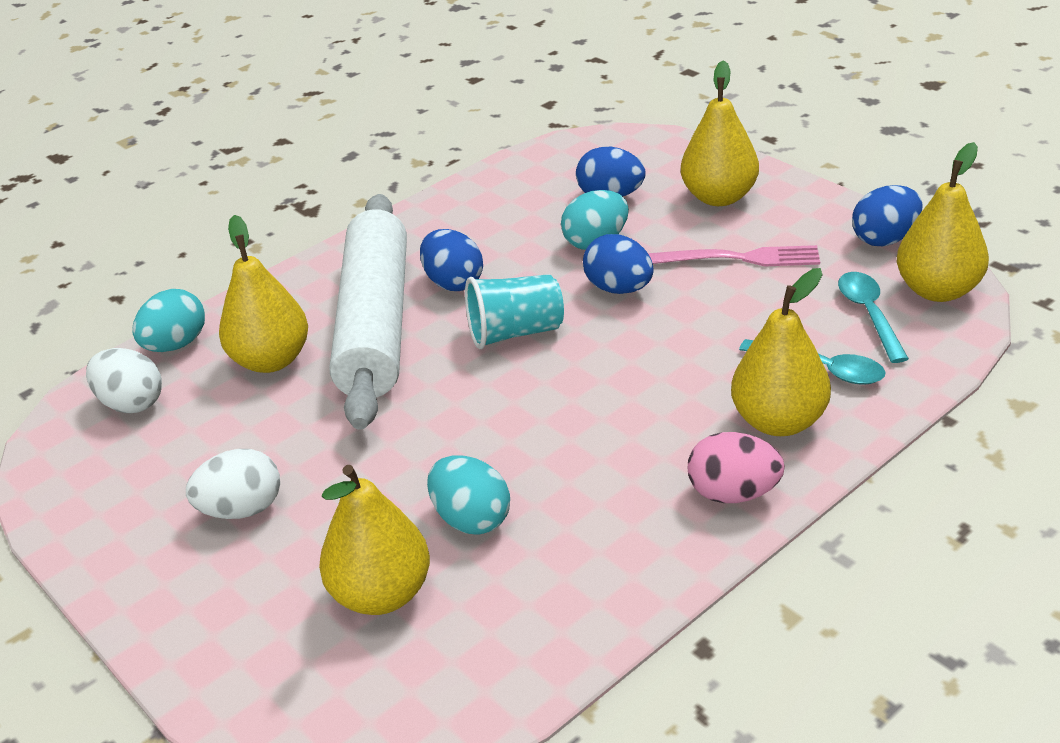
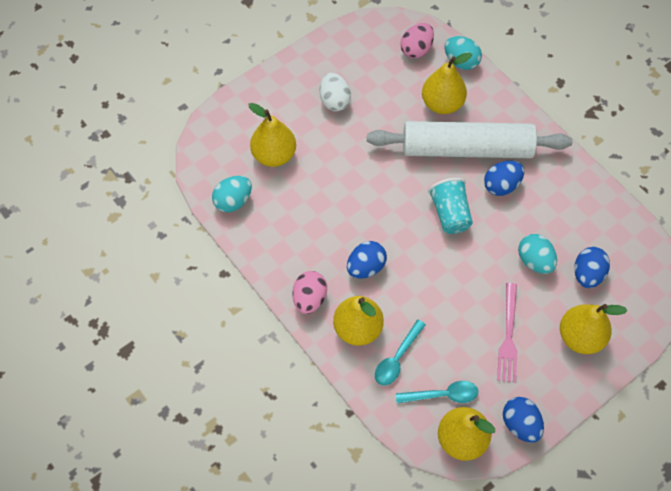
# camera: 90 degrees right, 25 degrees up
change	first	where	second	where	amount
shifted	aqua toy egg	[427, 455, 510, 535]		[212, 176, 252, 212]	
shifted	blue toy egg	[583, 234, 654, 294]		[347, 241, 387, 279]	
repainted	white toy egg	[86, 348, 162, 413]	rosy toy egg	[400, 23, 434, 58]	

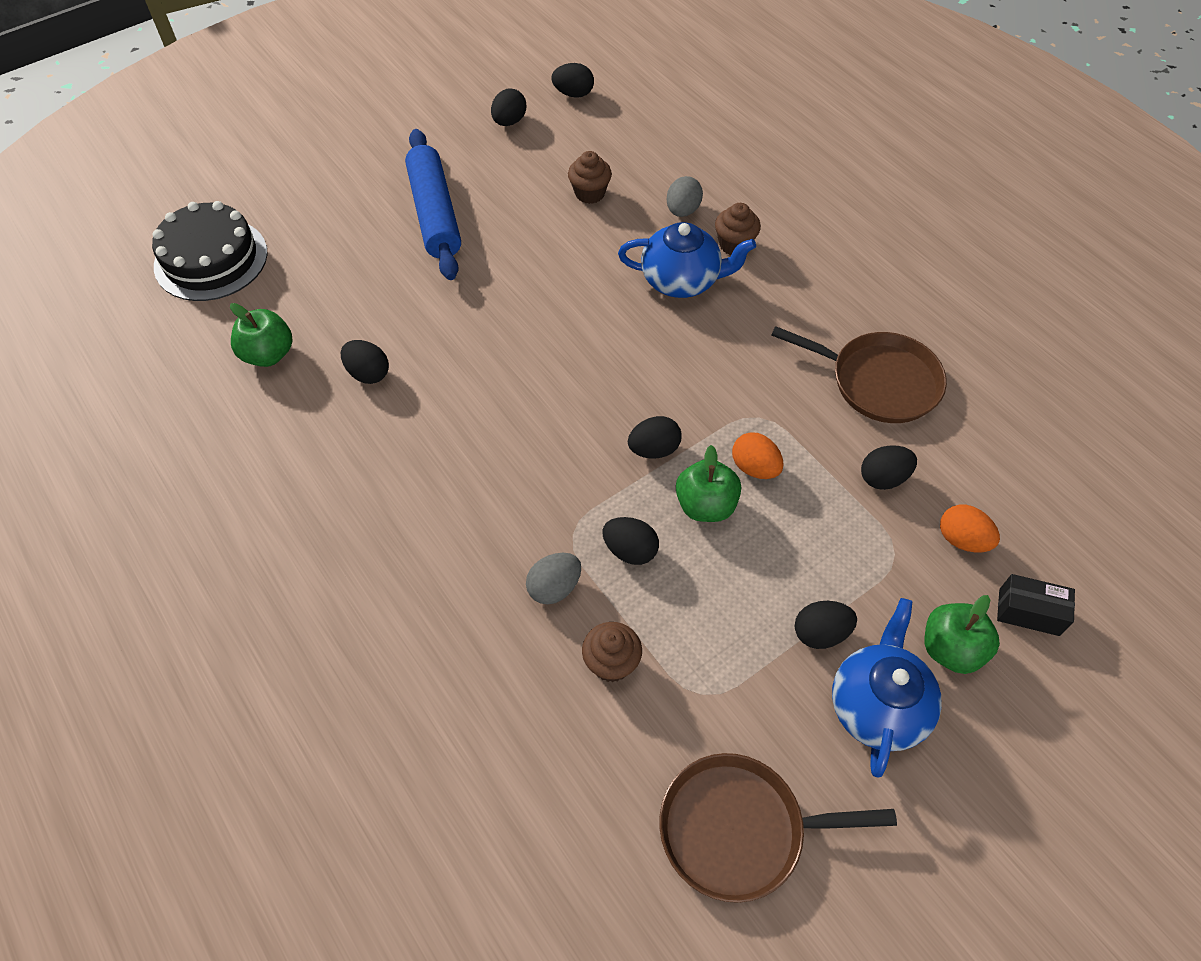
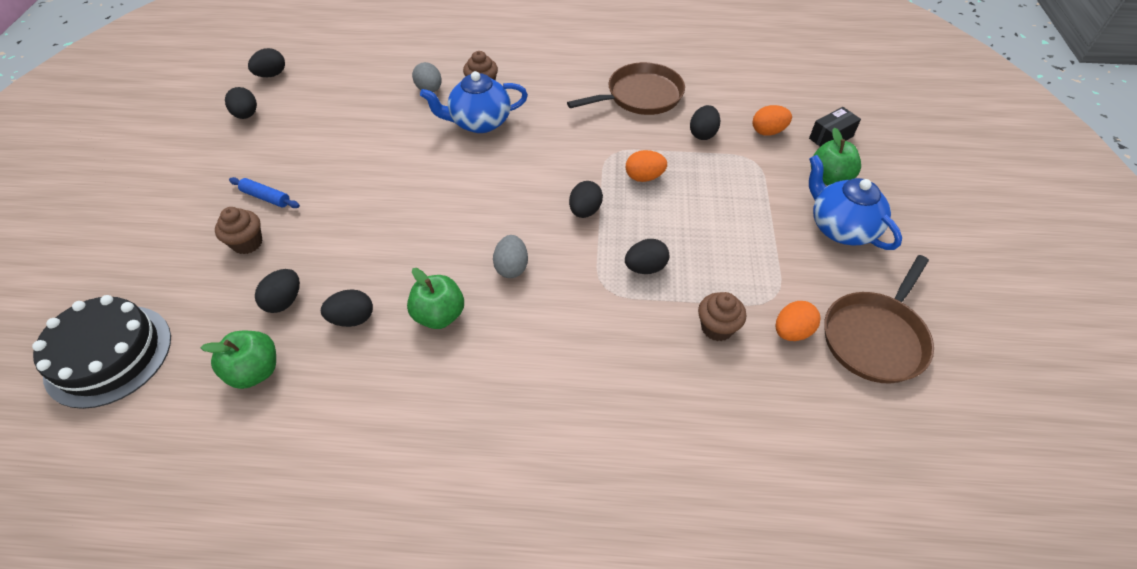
# camera: 50 degrees left, 5 degrees down
change	first	where	second	where	amount
shifted	brown cupcake	[568, 151, 612, 204]		[215, 207, 262, 254]	
scaled	blue pastry roller	[405, 129, 461, 280]		[229, 177, 300, 208]	x0.45
shifted	ebony toy egg	[795, 601, 857, 649]		[255, 269, 300, 313]	
shifted	emerald apple fruit	[676, 445, 741, 522]		[407, 268, 464, 329]	
rotated	blue teapot	[618, 222, 756, 298]		[420, 71, 528, 133]	150 degrees counterclockwise
shifted	ash-grey toy egg	[526, 553, 581, 604]		[493, 235, 528, 278]	
new			orange toy egg	[775, 301, 821, 341]	

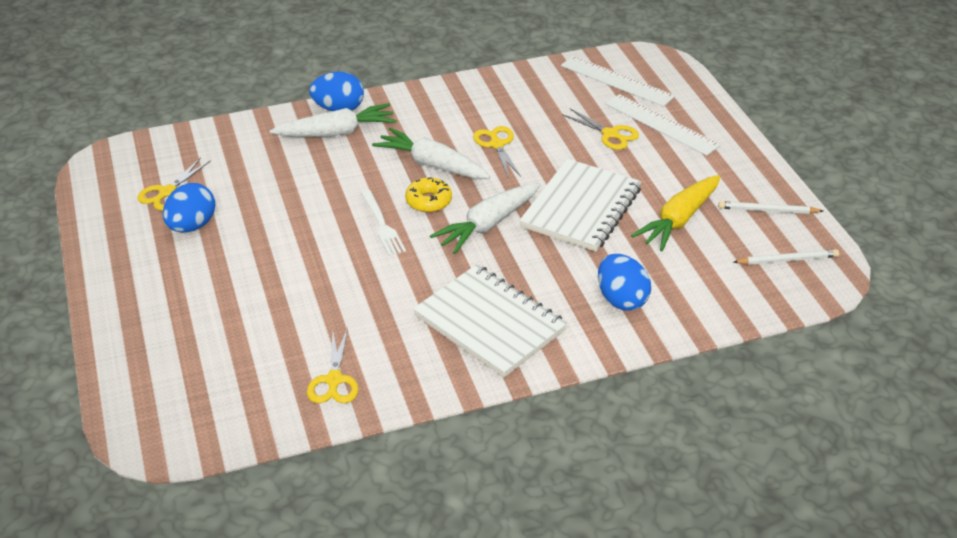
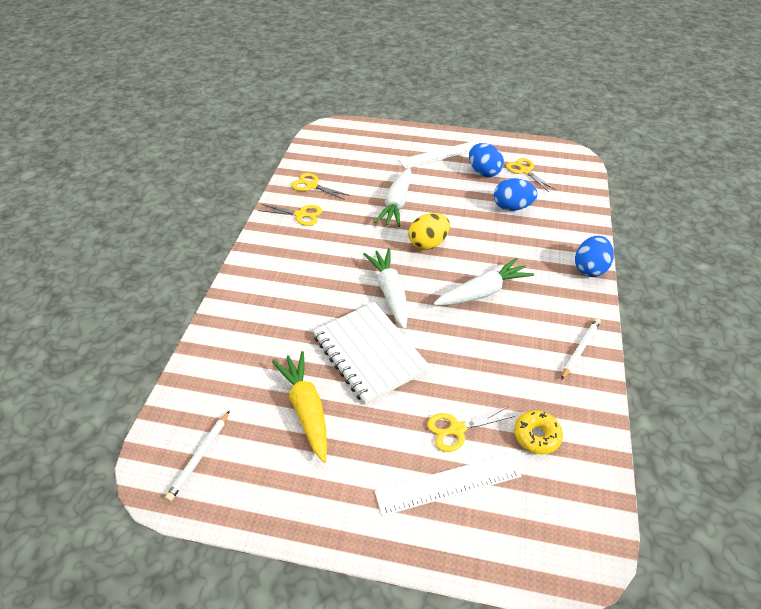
# camera: 120 degrees right, 5 degrees up
change	first	where	second	where	amount
shifted	bright yellow pair of scissors	[473, 126, 521, 177]		[258, 204, 322, 226]	
shifted	white carrot	[270, 103, 397, 137]		[374, 168, 412, 227]	
shifted	white straightedge	[561, 56, 675, 107]		[399, 140, 479, 169]	
swapped	white table fork	[361, 190, 406, 256]	bright yellow toy egg	[408, 213, 450, 250]	
shifted	blue toy egg	[598, 254, 651, 311]		[494, 178, 538, 211]	
shifted	bright yellow glazed donut	[405, 177, 452, 212]		[514, 410, 563, 454]	
shifted	white pencil	[718, 201, 823, 214]		[561, 318, 601, 380]	
gone	white notebook	[413, 264, 568, 377]			

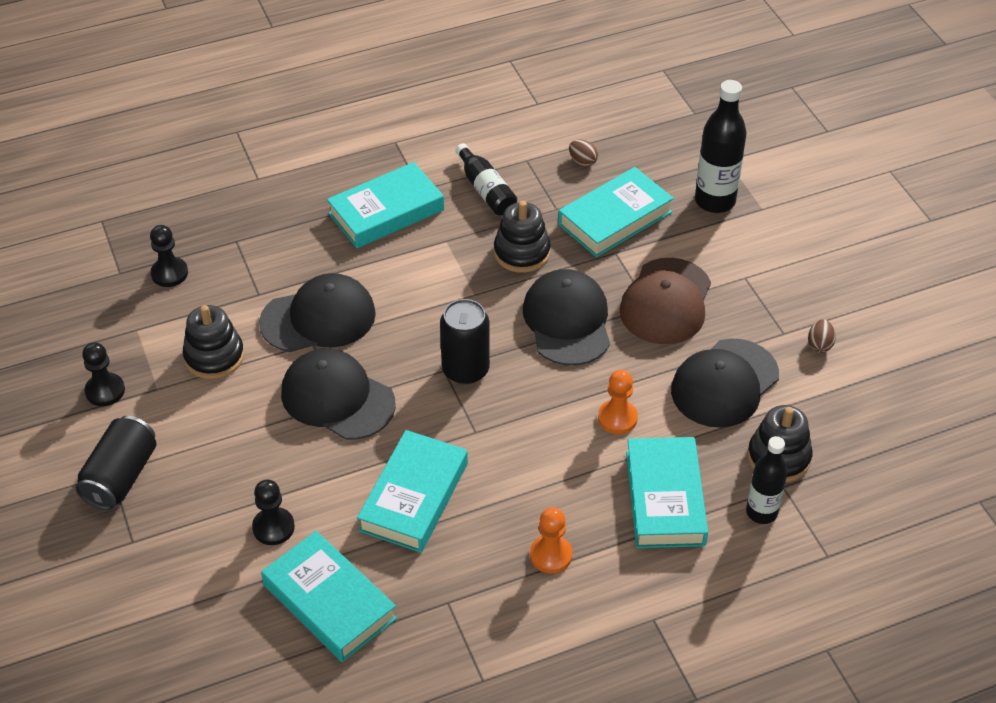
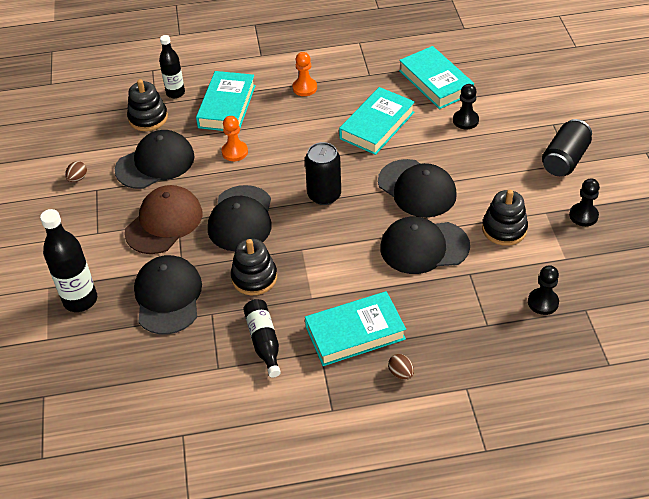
# camera: 165 degrees left, 0 degrees up
change	first	where	second	where	amount
swapped	aqua book	[558, 167, 674, 257]	ebony cap	[134, 255, 202, 334]	
shifted	brown toy egg	[569, 140, 598, 166]		[388, 354, 414, 380]	

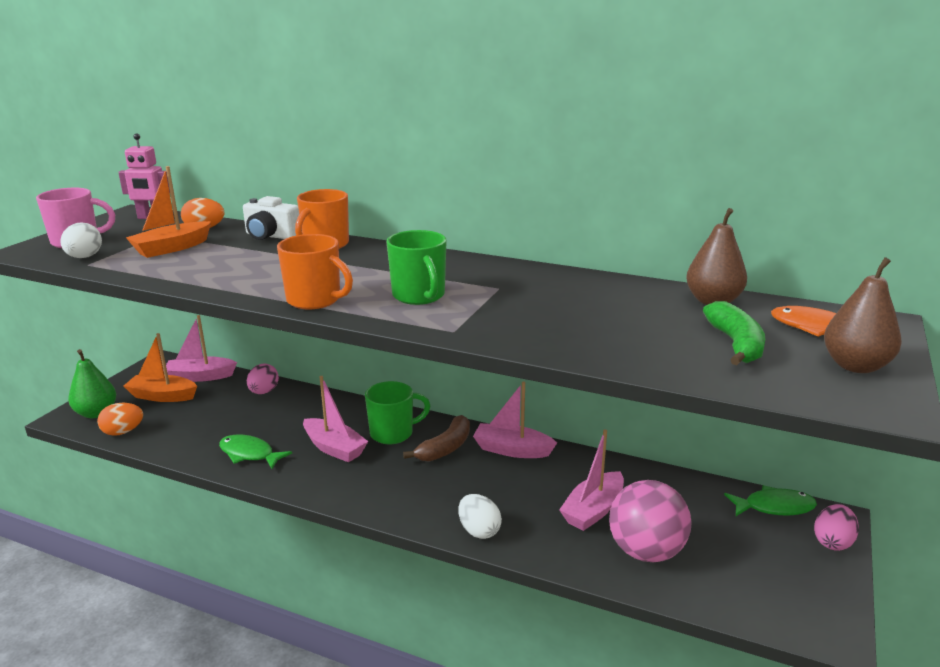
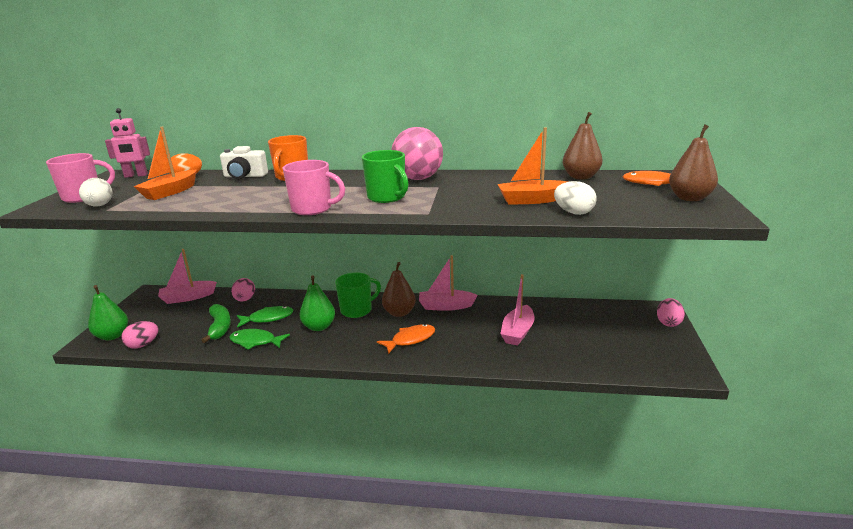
# camera: 15 degrees left, 0 degrees up
change	first	where	second	where	amount
repainted	orange toy egg	[97, 403, 143, 436]	rosy toy egg	[121, 321, 159, 348]	
shifted	emerald banana fruit	[703, 301, 765, 365]		[201, 304, 231, 343]	
shifted	emerald fish figure	[724, 485, 817, 516]		[237, 306, 294, 328]	
repainted	orange coffee mug	[277, 234, 353, 309]	rosy coffee mug	[283, 160, 345, 215]	
swapped	rosy toy boat	[303, 376, 368, 462]	emerald pear	[300, 275, 335, 331]	
new			orange fish figure	[377, 324, 435, 354]	
swapped	brown banana fruit	[403, 415, 470, 462]	brown pear	[382, 262, 416, 317]	
shifted	rosy play ball	[609, 480, 692, 562]		[391, 127, 443, 180]	
shifted	orange toy boat	[124, 333, 197, 402]		[497, 127, 568, 205]	
shifted	white toy egg	[458, 494, 502, 539]		[554, 181, 596, 215]	

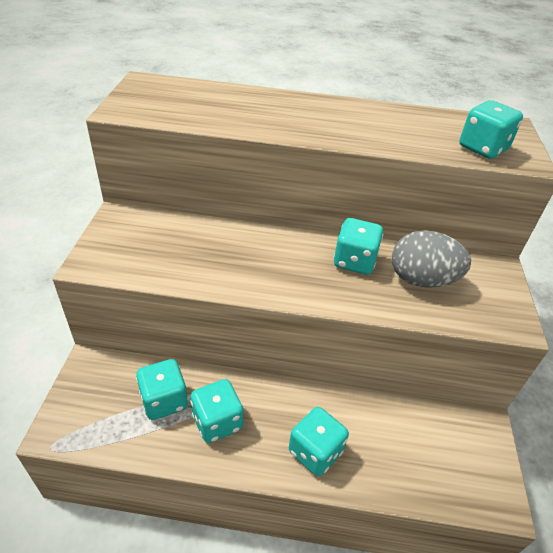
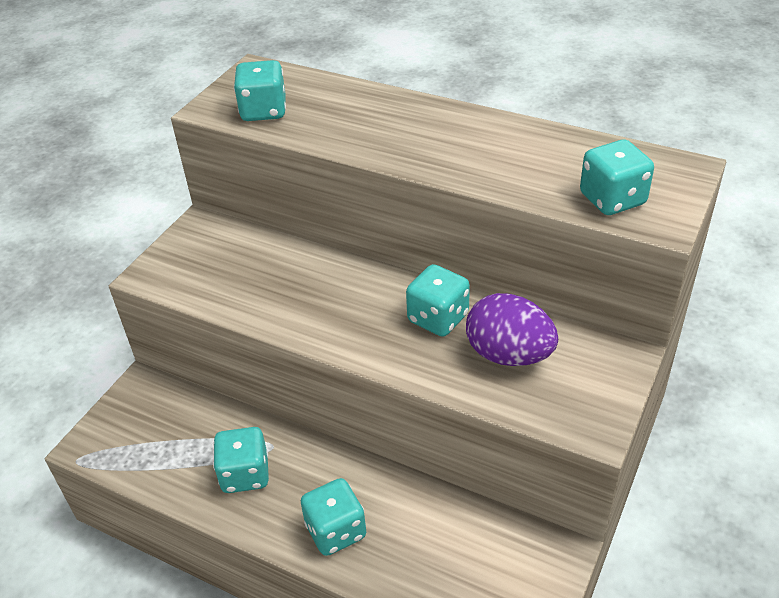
# camera: 25 degrees right, 0 degrees up
change	first	where	second	where	amount
shifted	aqua game die	[136, 359, 188, 420]		[234, 60, 286, 121]	
repainted	ash-grey toy egg	[392, 230, 471, 288]	purple toy egg	[466, 293, 558, 366]	

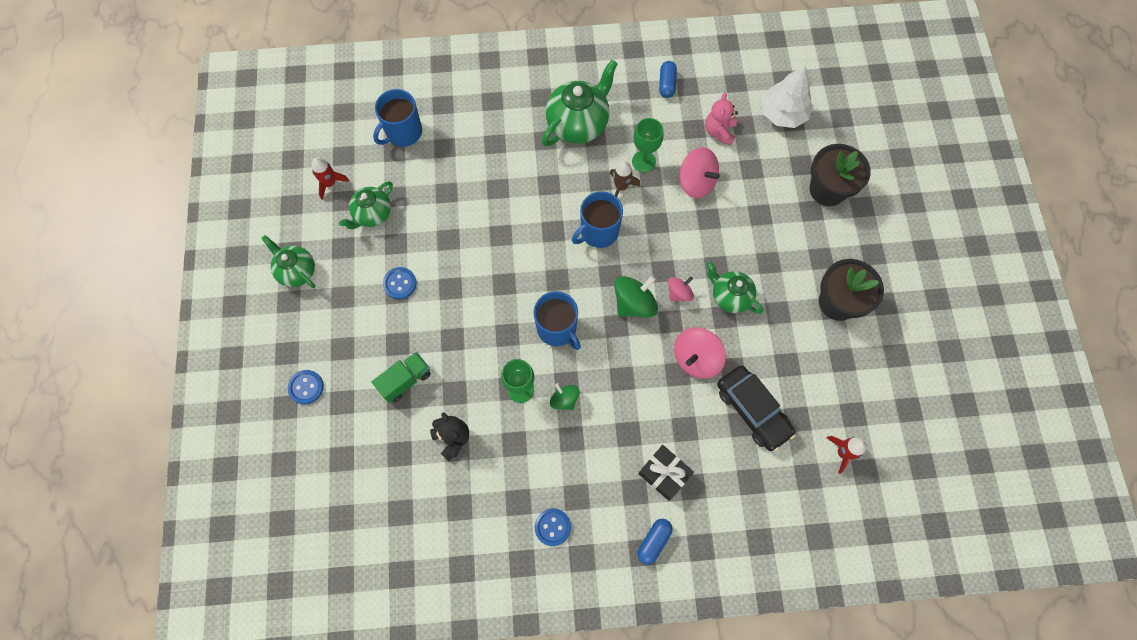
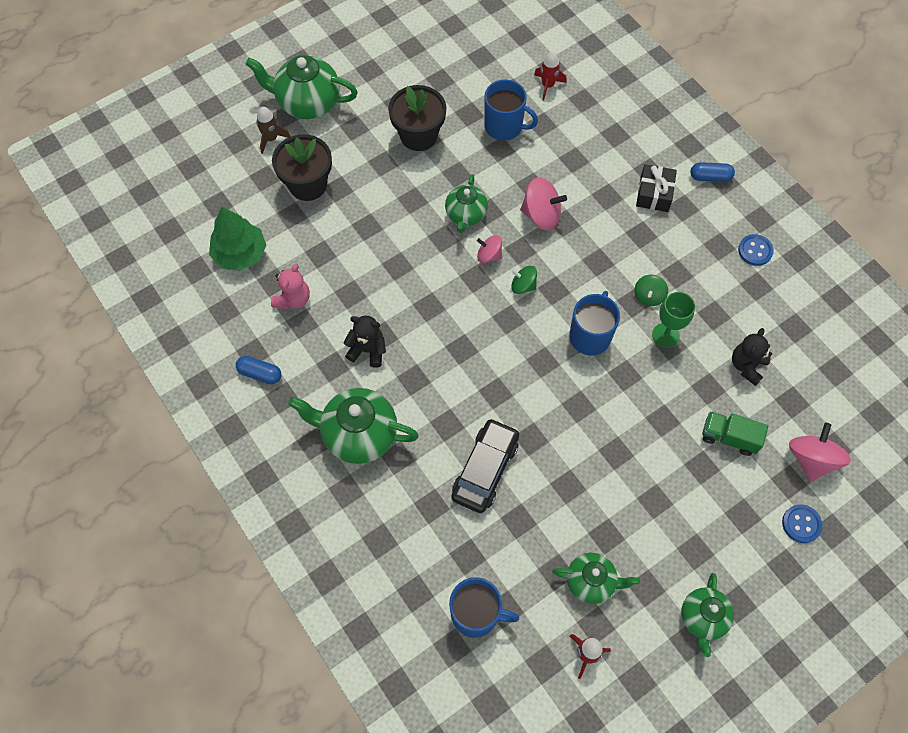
# camera: 120 degrees left, 5 degrees down
change	first	where	second	where	amount
repainted	white toy tree	[762, 66, 813, 128]	emerald toy tree	[209, 207, 266, 271]	
rotated	blue pill shape	[659, 61, 677, 98]		[236, 356, 281, 384]	45 degrees clockwise
new			emerald teapot	[245, 55, 358, 119]	
shifted	brown spaceship	[610, 161, 640, 197]		[256, 107, 291, 154]	
rotated	rosy teddy bear	[705, 93, 738, 146]		[271, 263, 310, 310]	45 degrees counterclockwise
swapped	emerald goblet	[632, 118, 664, 172]	ebony teddy bear	[343, 315, 386, 368]	
shifted	ebony automobile	[717, 366, 796, 451]		[451, 418, 519, 513]	
shifted	blue coffee mug	[572, 191, 623, 248]		[485, 80, 538, 141]	
scaled	emerald toy top	[614, 276, 658, 317]		[511, 266, 537, 294]	x0.60
shifted	rosy toy top	[680, 147, 720, 198]		[789, 423, 851, 481]	
gone	blue shirt button	[383, 267, 417, 299]			

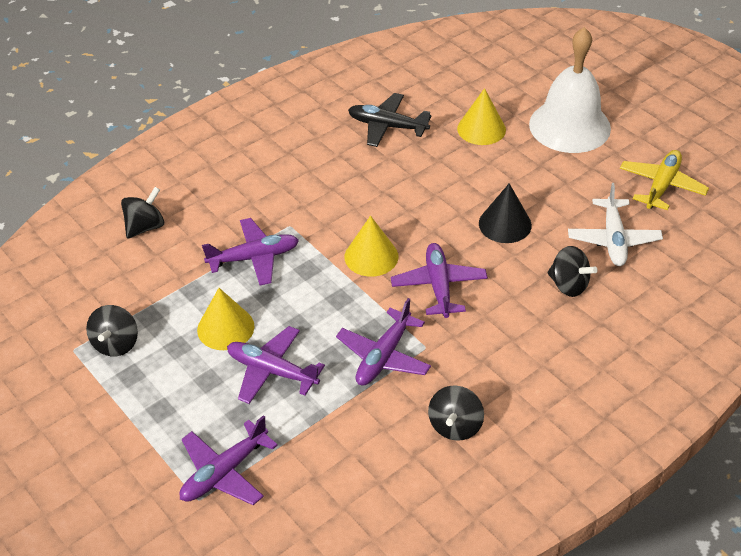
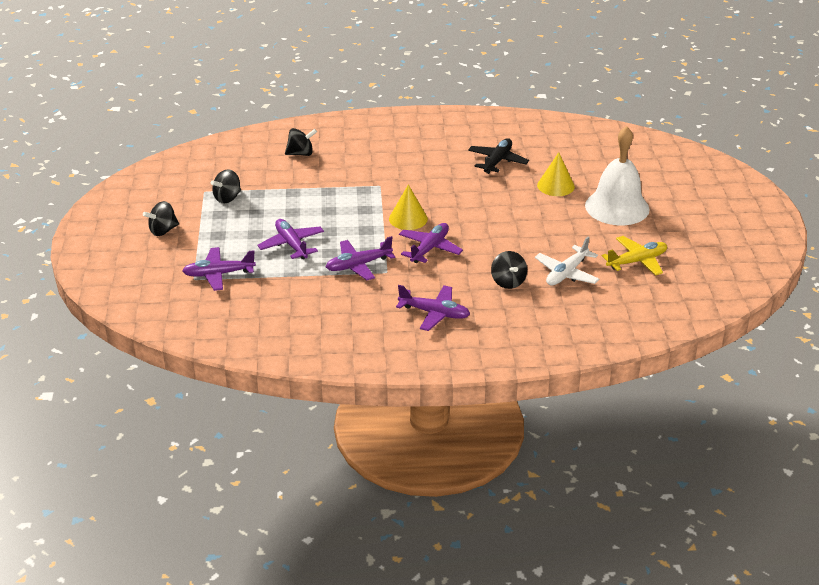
# camera: 35 degrees right, 10 degrees down
change	first	where	second	where	amount
shifted	ebony toy top	[428, 385, 484, 441]		[143, 201, 179, 236]	
shifted	purple toy plane	[202, 218, 299, 285]		[396, 285, 470, 331]	
rotated	ebony toy plane	[348, 93, 431, 147]		[468, 138, 529, 174]	60 degrees clockwise
gone	bright yellow cone shape	[197, 288, 254, 350]			
gone	ebony cone shape	[479, 183, 532, 243]			

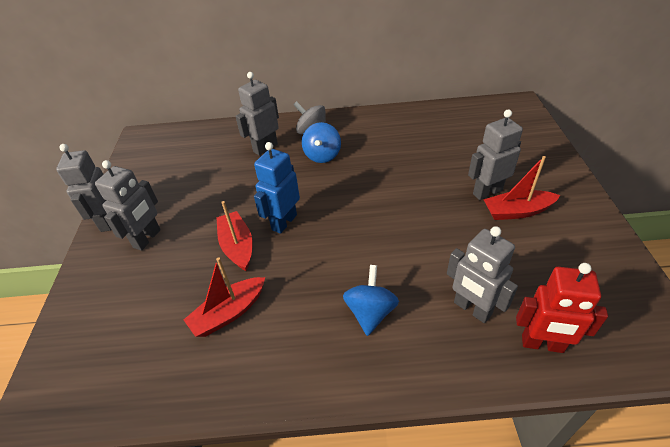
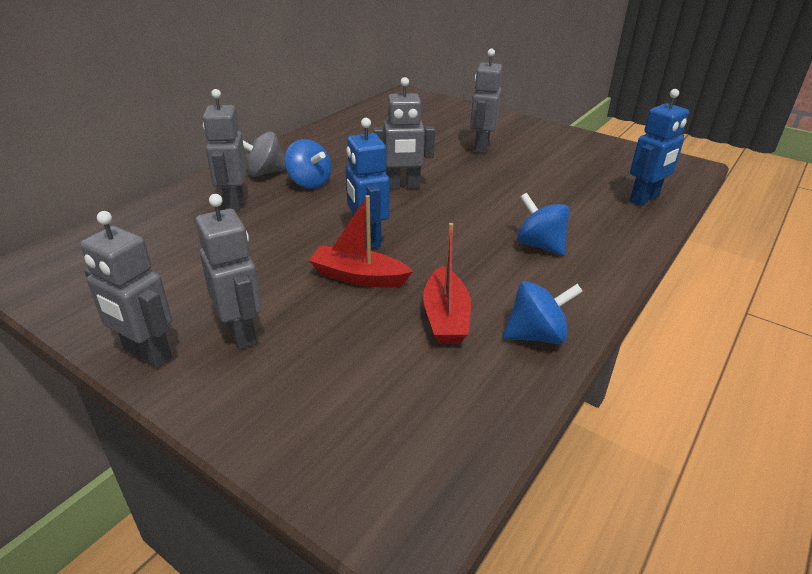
# camera: 55 degrees left, 10 degrees down
change	first	where	second	where	amount
shifted	ash-grey robot figure	[447, 226, 518, 323]		[373, 77, 435, 190]	
new			blue toy top	[503, 281, 583, 344]	
repainted	red robot figure	[516, 263, 608, 353]	blue robot figure	[630, 89, 689, 206]	
gone	red toy boat	[483, 156, 560, 220]			

